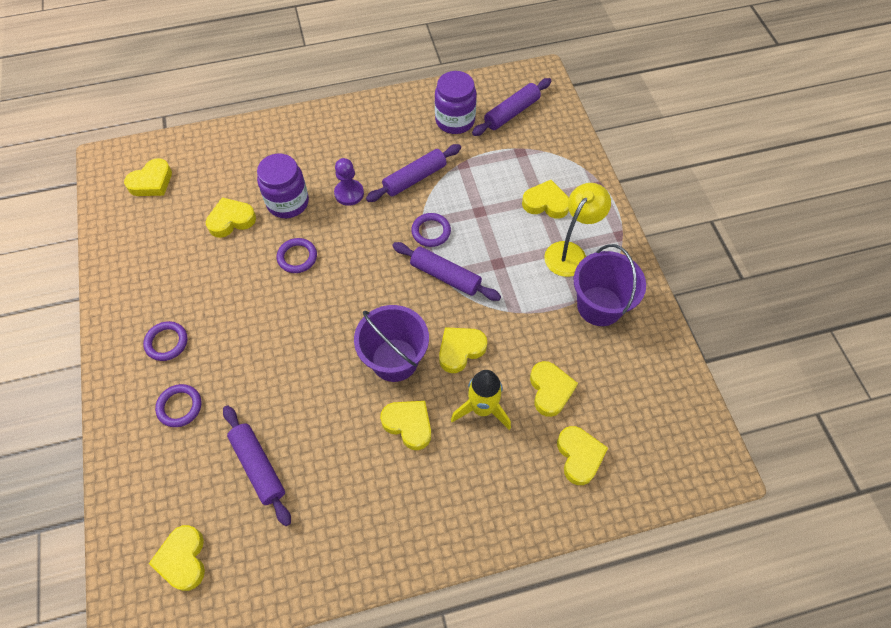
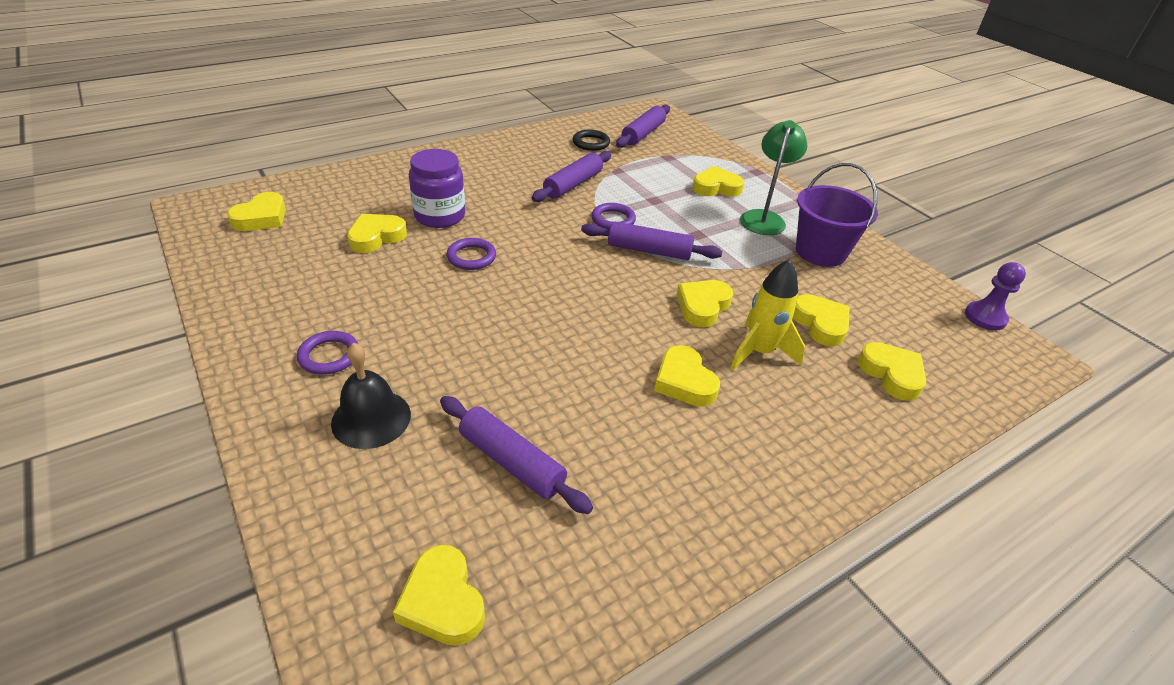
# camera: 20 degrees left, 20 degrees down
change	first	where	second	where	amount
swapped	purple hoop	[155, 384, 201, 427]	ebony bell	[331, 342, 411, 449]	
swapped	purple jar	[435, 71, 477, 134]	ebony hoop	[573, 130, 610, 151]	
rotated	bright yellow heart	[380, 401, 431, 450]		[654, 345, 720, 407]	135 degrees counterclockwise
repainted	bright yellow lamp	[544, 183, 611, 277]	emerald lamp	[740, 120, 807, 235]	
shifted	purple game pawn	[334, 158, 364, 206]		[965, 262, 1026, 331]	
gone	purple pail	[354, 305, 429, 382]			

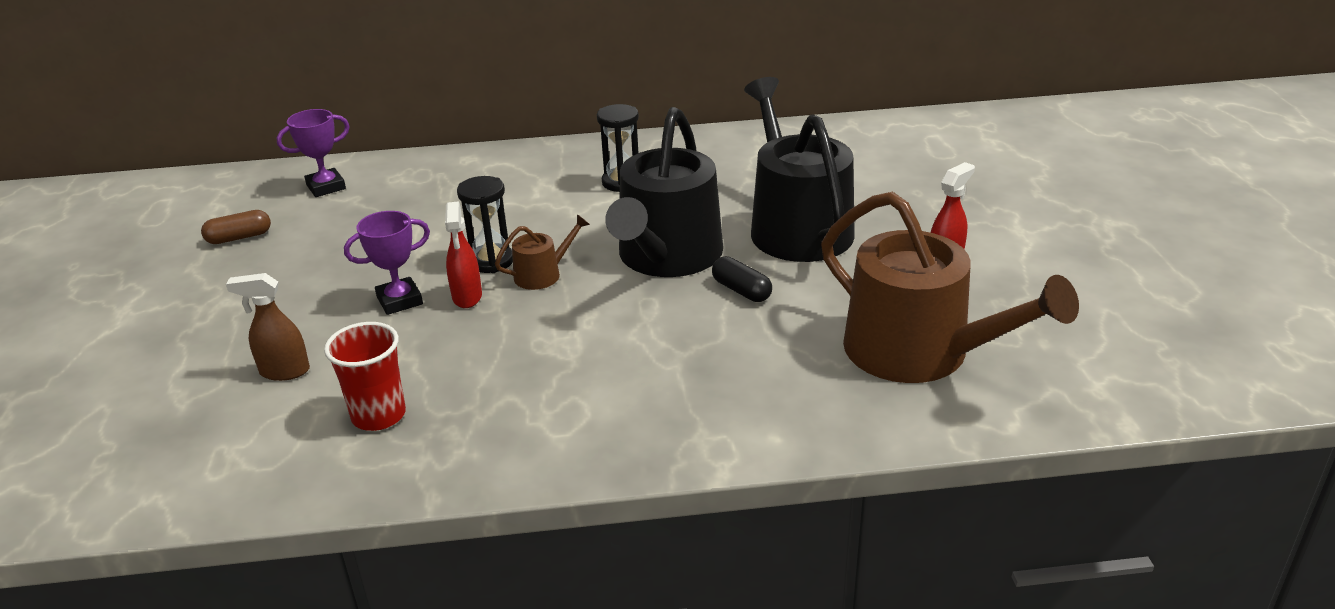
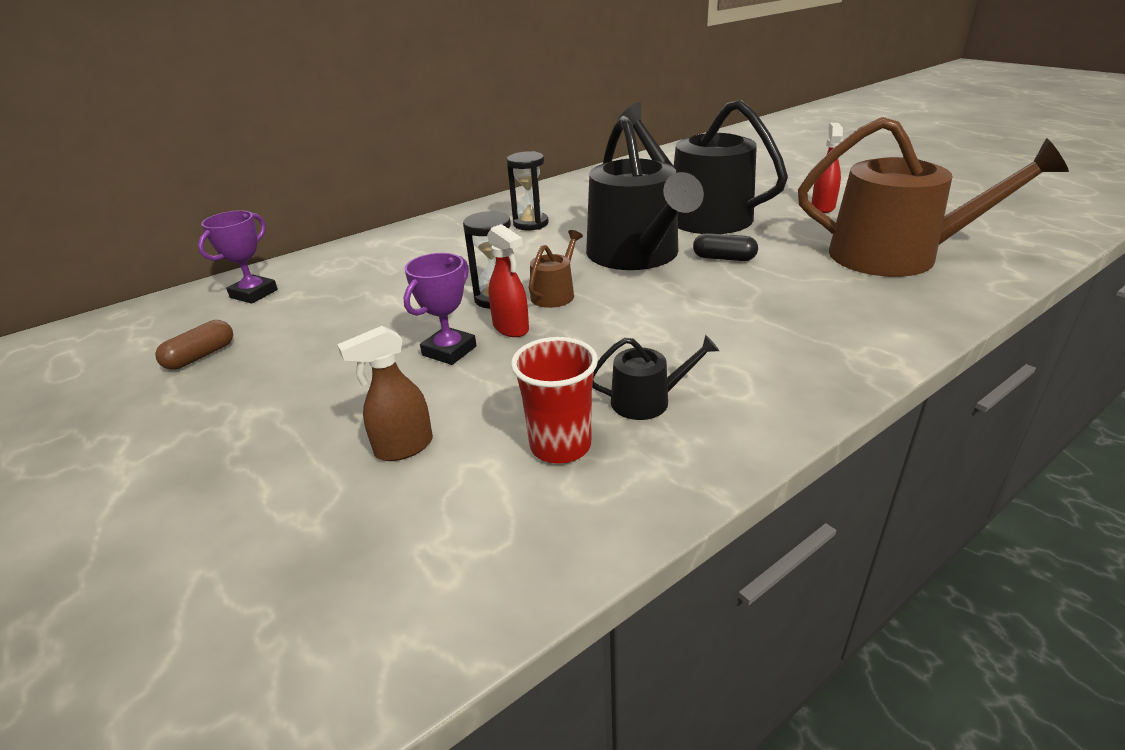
# camera: 30 degrees left, 0 degrees up
change	first	where	second	where	amount
new			ebony watering pot	[592, 335, 719, 420]	

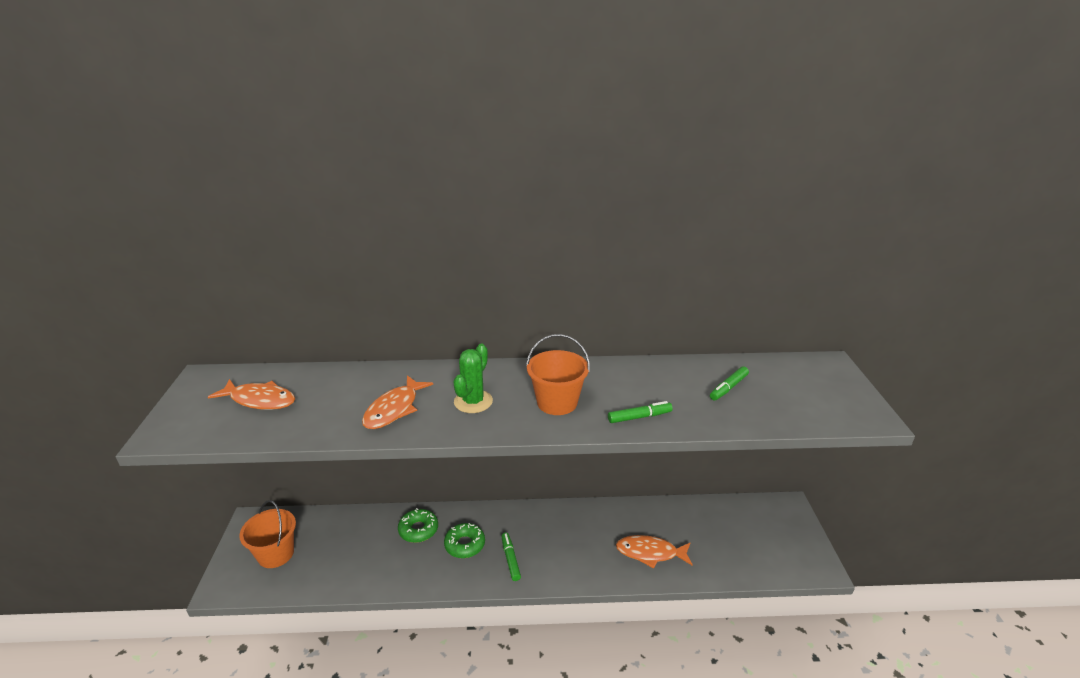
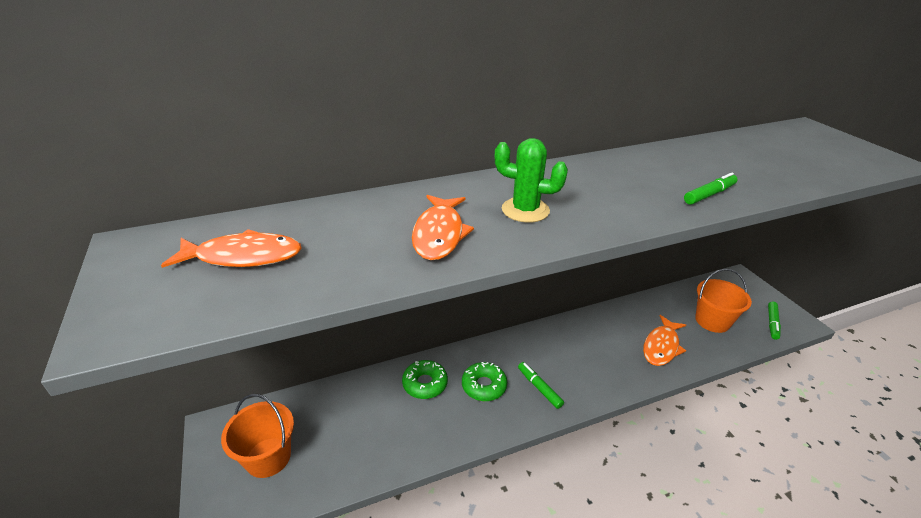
# camera: 20 degrees left, 5 degrees up
change	first	where	second	where	amount
rotated	emerald cactus	[453, 344, 493, 413]		[495, 138, 568, 223]	75 degrees counterclockwise
rotated	orange fish figure	[616, 535, 693, 569]		[643, 315, 686, 366]	45 degrees counterclockwise
shifted	orange pail	[526, 334, 590, 415]		[695, 269, 752, 333]	
shifted	emerald marker	[710, 366, 749, 401]		[768, 302, 781, 340]	

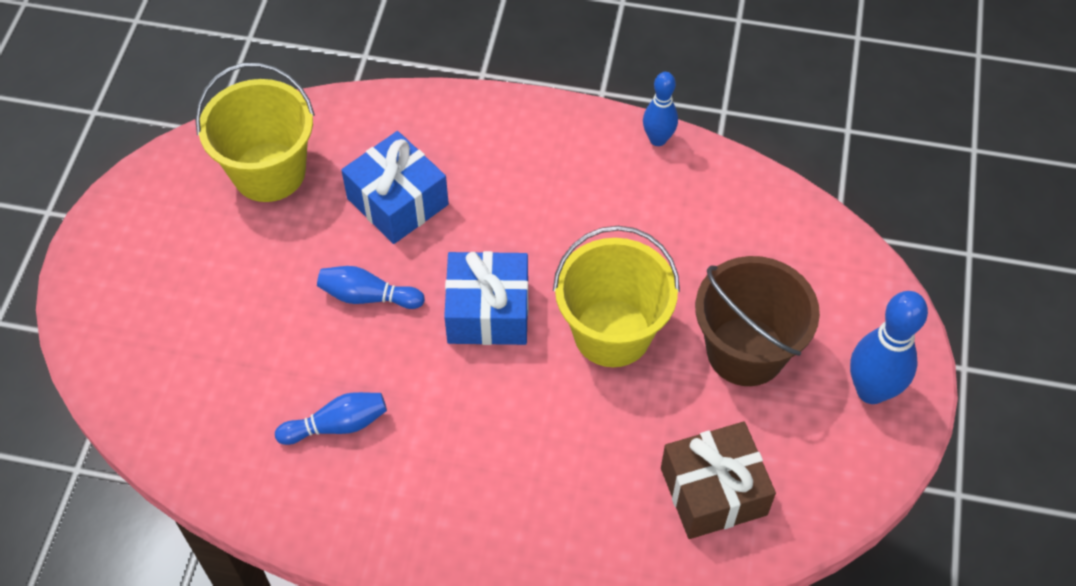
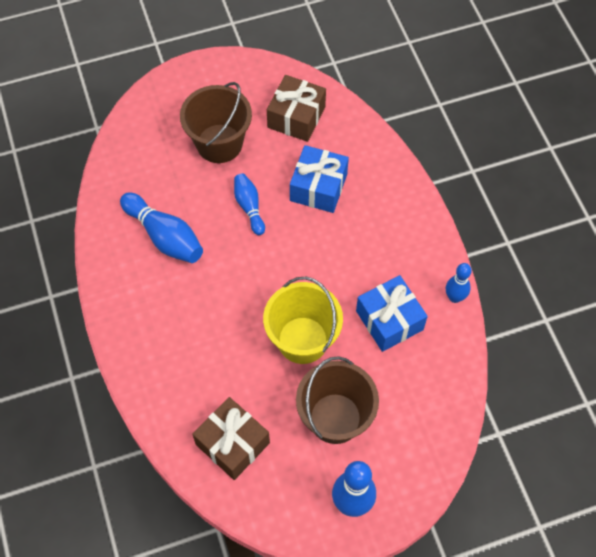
# camera: 60 degrees right, 5 degrees up
change	first	where	second	where	amount
scaled	blue bowling pin	[275, 392, 387, 445]		[120, 192, 203, 263]	x1.61
new			brown pail	[180, 82, 252, 163]	
swapped	bright yellow pail	[195, 63, 315, 202]	brown present	[267, 75, 326, 142]	
shifted	blue present	[444, 251, 528, 345]		[356, 275, 428, 352]	

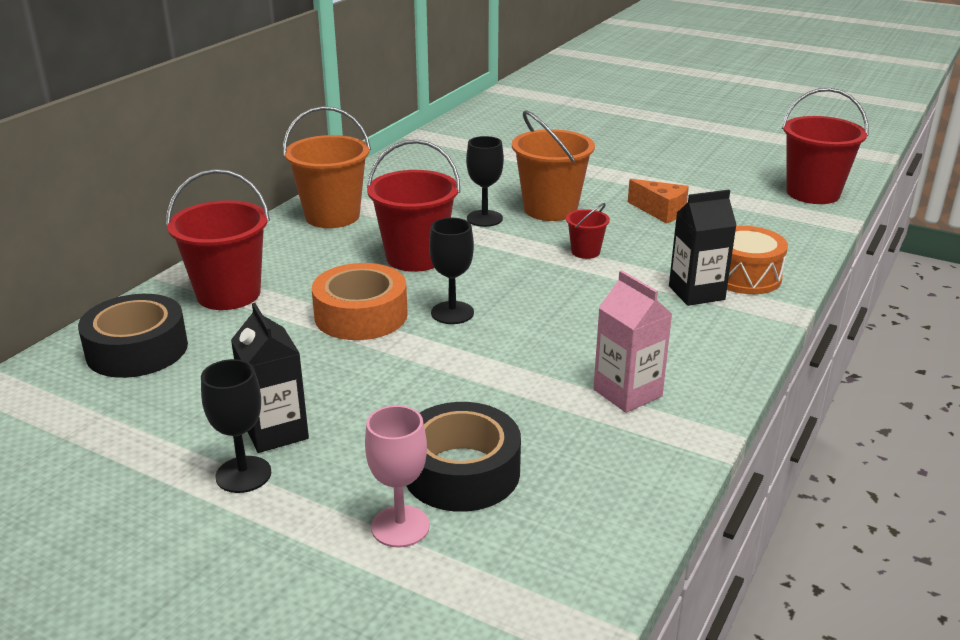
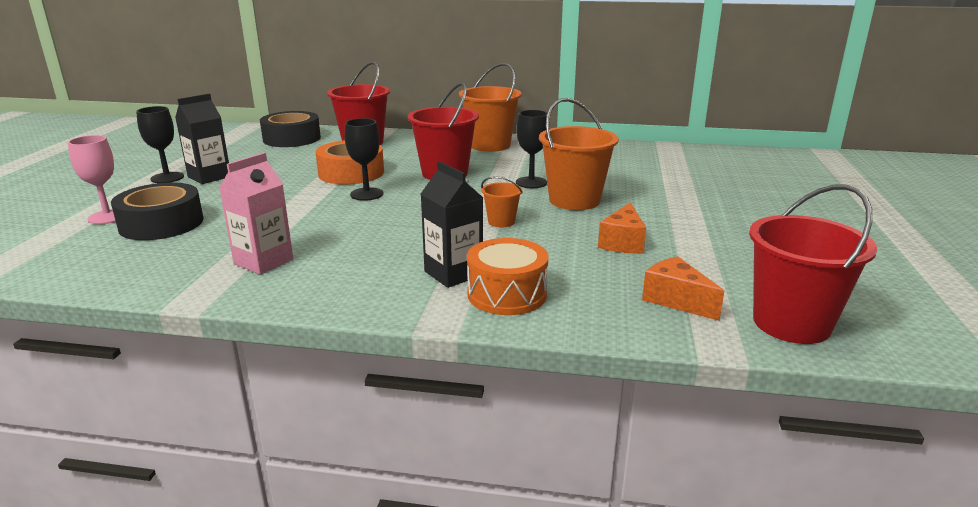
# camera: 70 degrees right, 5 degrees down
change	first	where	second	where	amount
repainted	red pail	[566, 203, 610, 259]	orange pail	[481, 176, 523, 227]	
new			orange piece of cheese	[642, 256, 724, 321]	

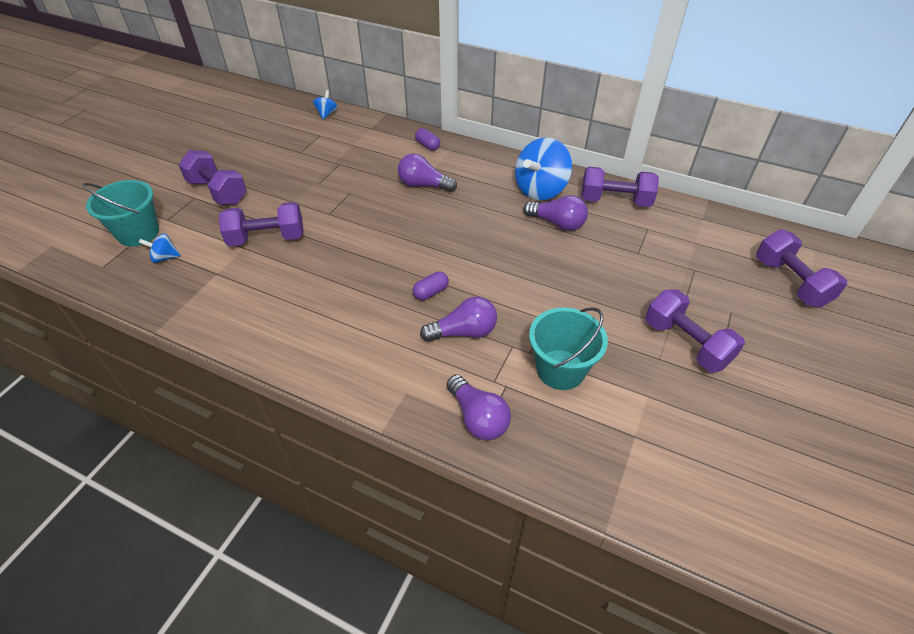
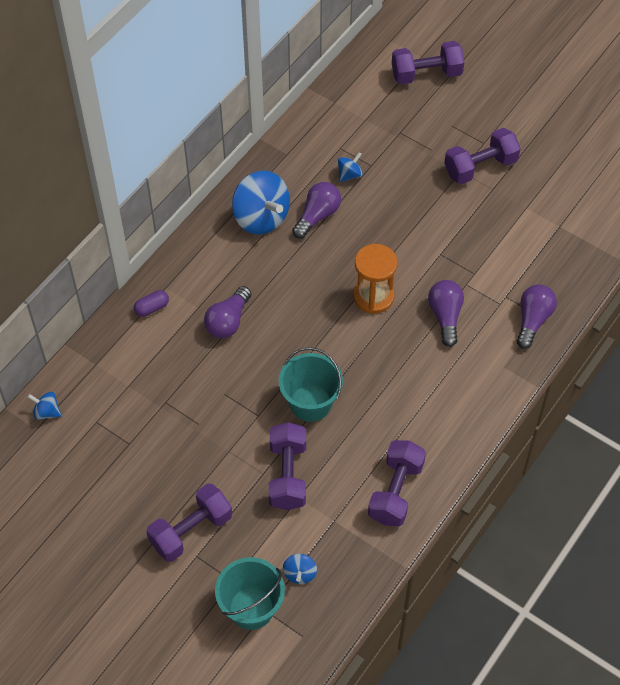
# camera: 80 degrees left, 10 degrees up
change	first	where	second	where	amount
shifted	aqua pail	[529, 307, 608, 390]		[279, 347, 343, 422]	
new			blue toy top	[338, 152, 363, 182]	
new			orange sand timer	[353, 244, 397, 314]	
shifted	purple dumbbell	[581, 167, 659, 207]		[368, 440, 426, 526]	
rotated	purple lightbulb	[447, 374, 511, 440]		[517, 284, 557, 349]	45 degrees counterclockwise
gone	purple pill shape	[413, 271, 449, 300]			

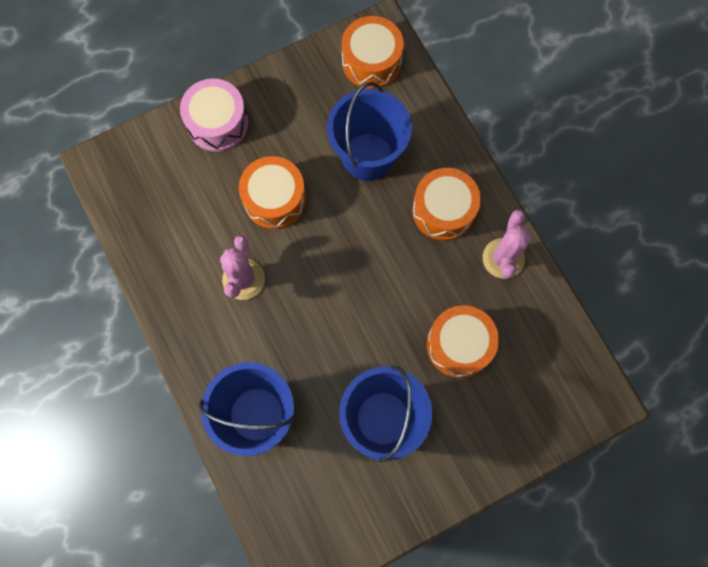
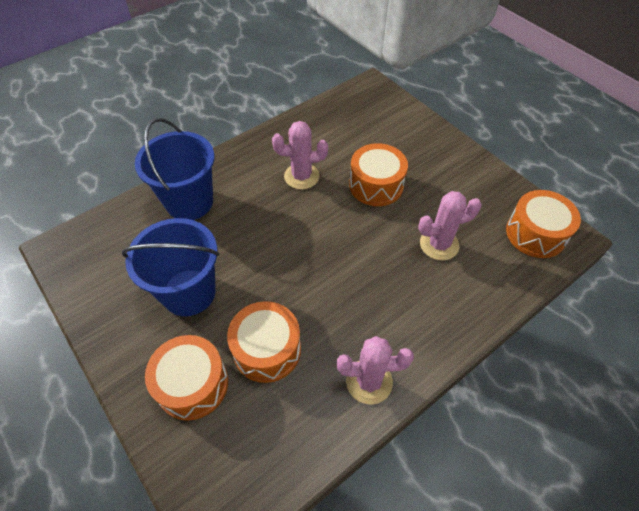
# camera: 80 degrees right, 20 degrees down
change	first	where	second	where	amount
shifted	orange drum	[412, 168, 481, 241]		[145, 335, 228, 421]	
swapped	blue pail	[327, 82, 412, 181]	rosy cactus	[418, 191, 482, 261]	
gone	rosy drum	[180, 78, 248, 152]			

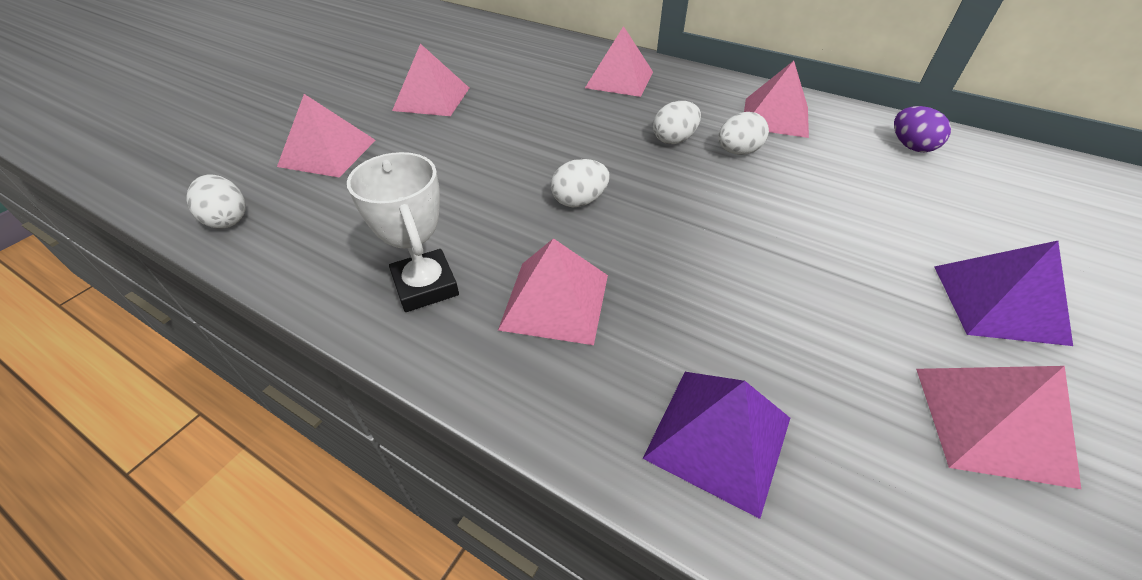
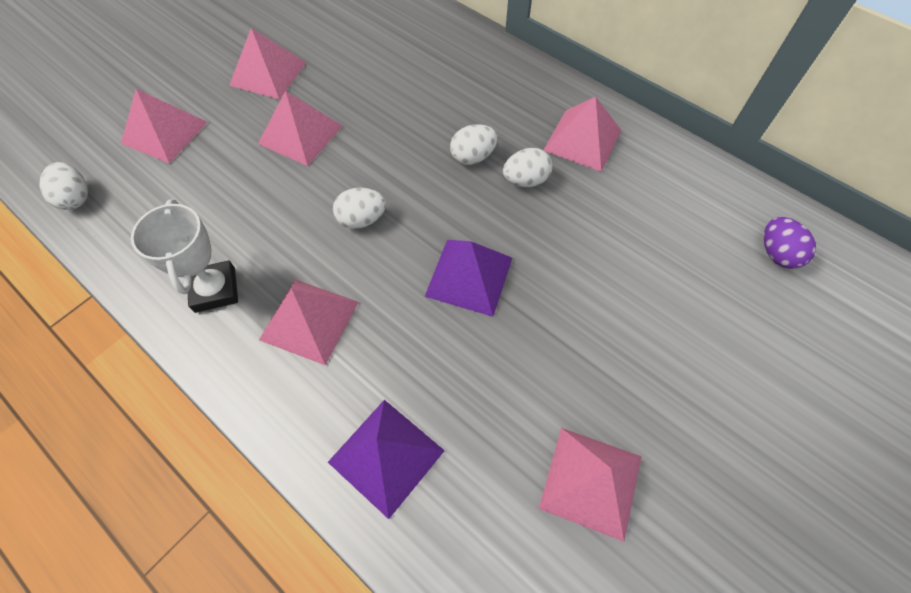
# camera: 10 degrees right, 15 degrees up
change	first	where	second	where	amount
shifted	rosy pyramid	[585, 26, 653, 97]		[258, 91, 342, 166]	
shifted	purple pyramid	[934, 241, 1073, 346]		[424, 240, 512, 317]	
shifted	purple toy egg	[894, 106, 951, 152]		[764, 217, 816, 269]	

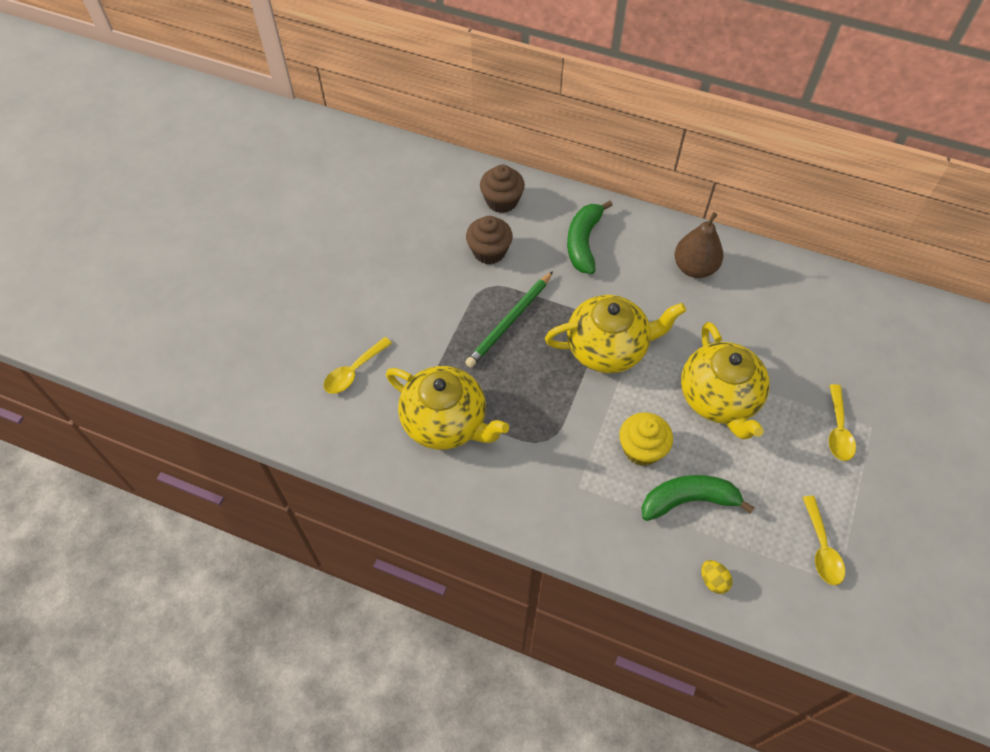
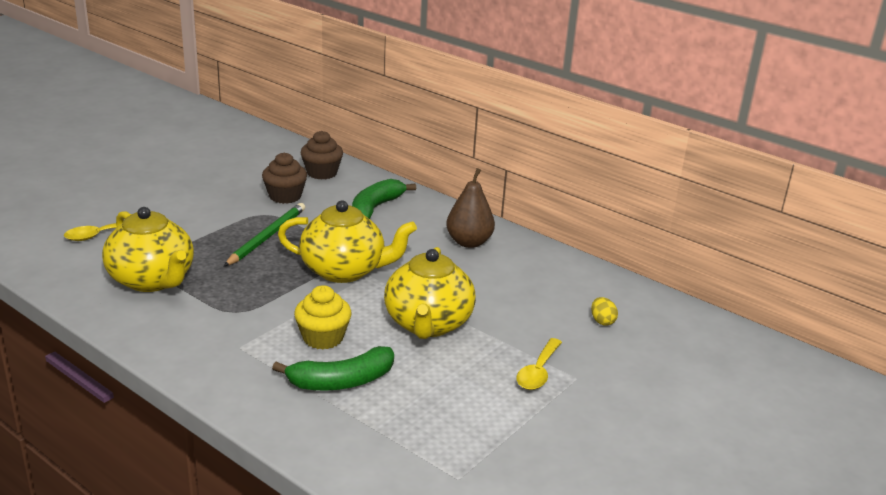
# camera: 15 degrees right, 30 degrees down
change	first	where	second	where	amount
rotated	emerald pencil	[465, 271, 553, 368]		[224, 203, 305, 266]	150 degrees clockwise
rotated	emerald banana fruit	[641, 475, 755, 521]		[272, 346, 394, 391]	150 degrees clockwise
shifted	bright yellow toy egg	[701, 560, 733, 594]		[591, 297, 618, 326]	
gone	bright yellow tablespoon	[802, 496, 845, 585]			

